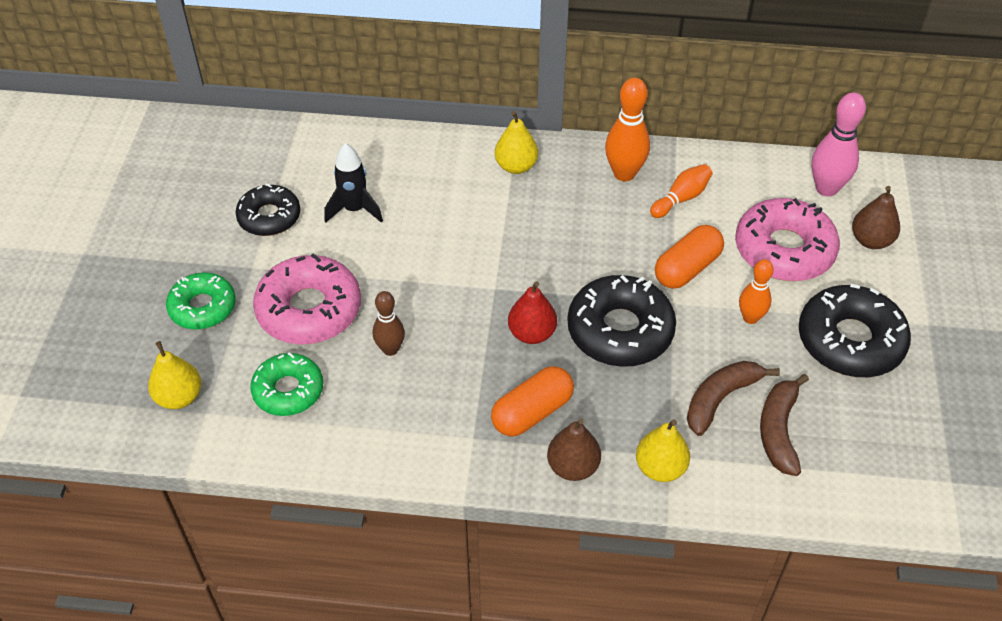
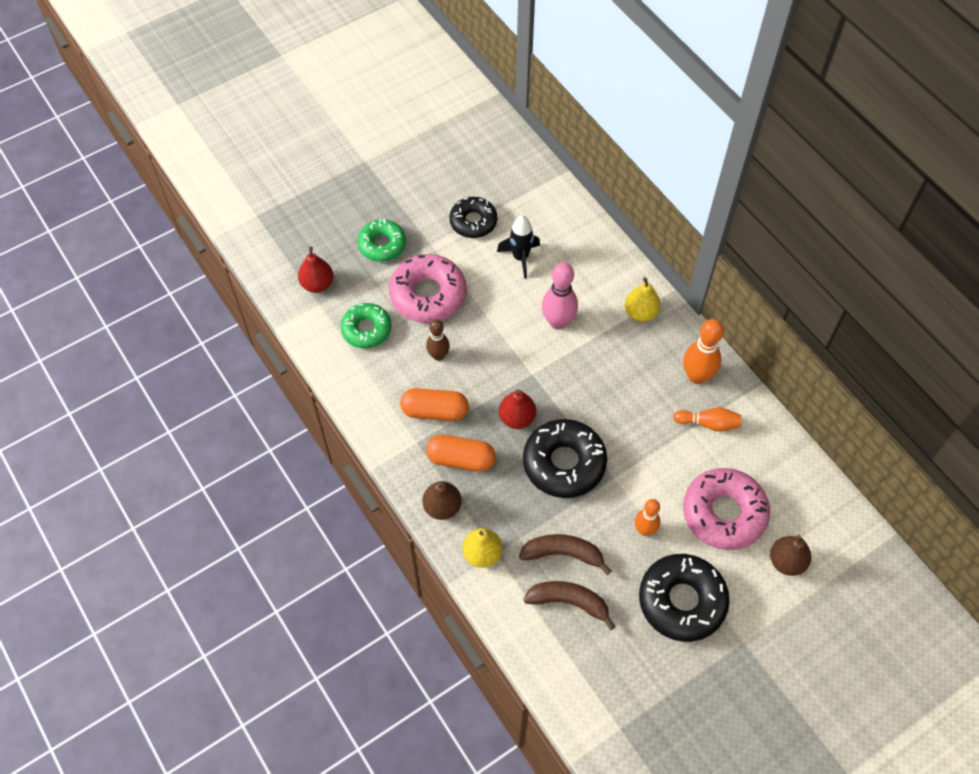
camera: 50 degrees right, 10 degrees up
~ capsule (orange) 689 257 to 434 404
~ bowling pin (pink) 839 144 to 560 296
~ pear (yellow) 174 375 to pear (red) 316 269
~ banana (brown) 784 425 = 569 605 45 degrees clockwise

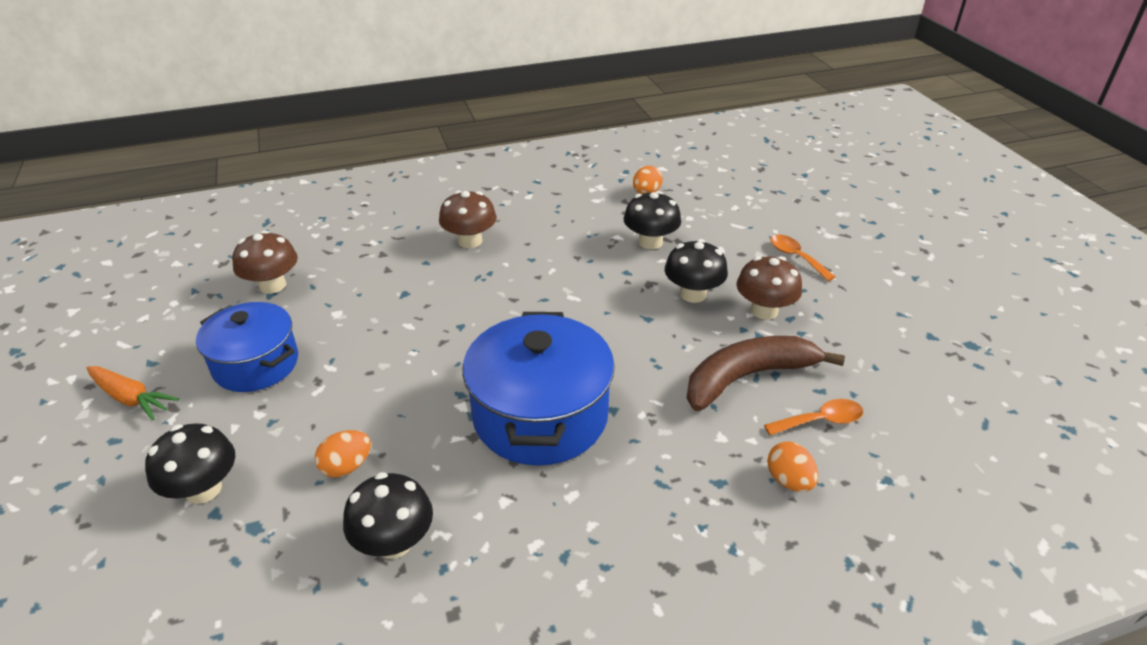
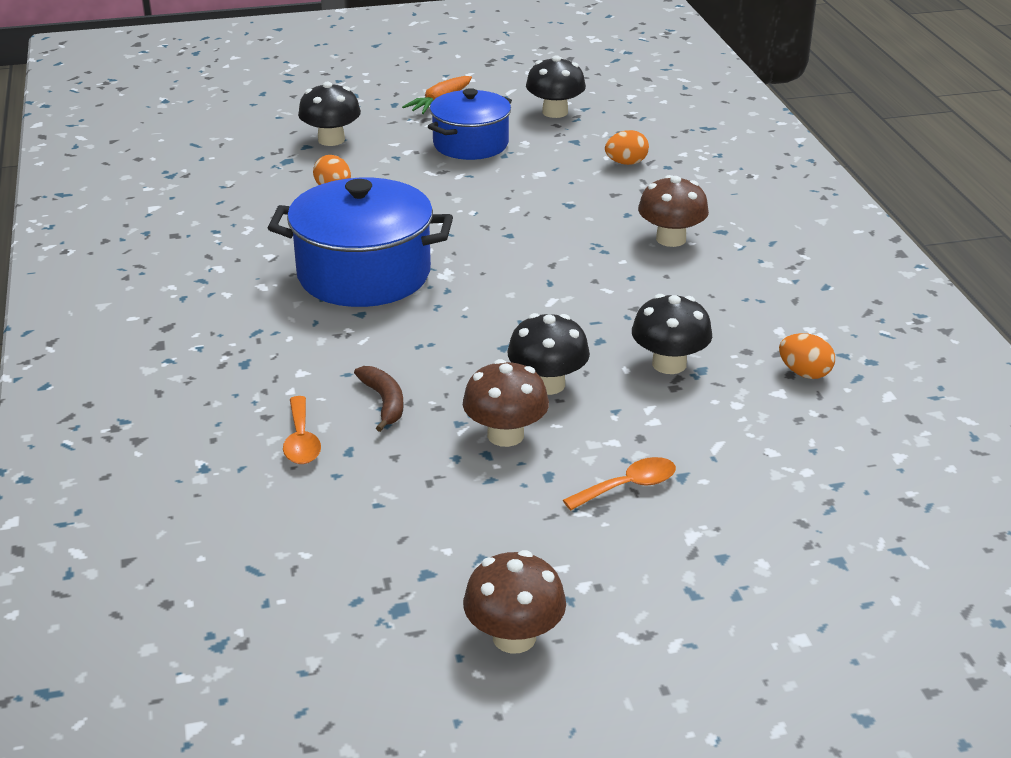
camera: 95 degrees right, 5 degrees down
~ mushroom (brown) 265 262 to 514 601
~ mushroom (black) 388 515 to 556 86
~ egg (orange) 792 466 to 627 147
~ banana (brown) 766 373 = 379 399 x0.52

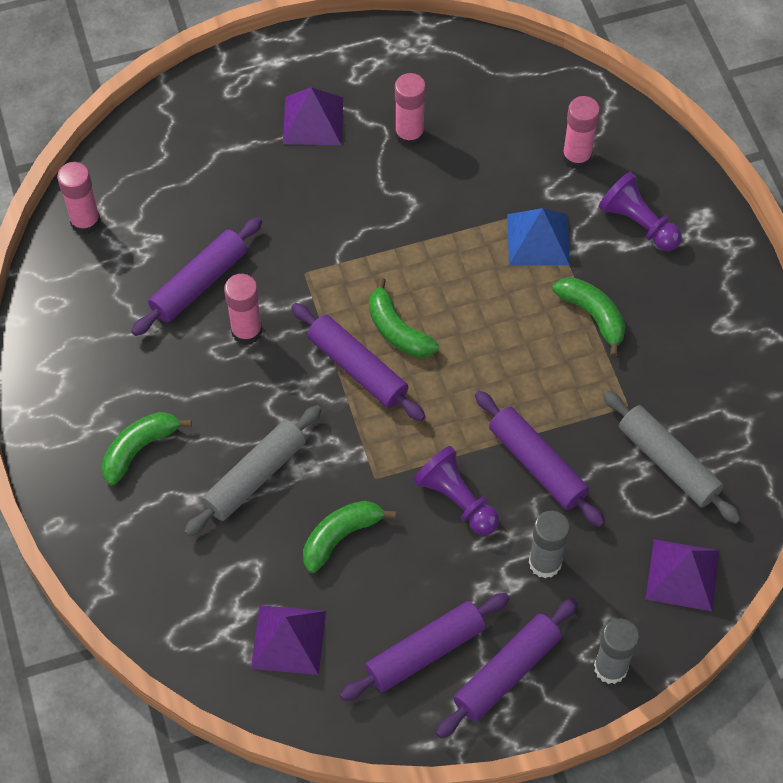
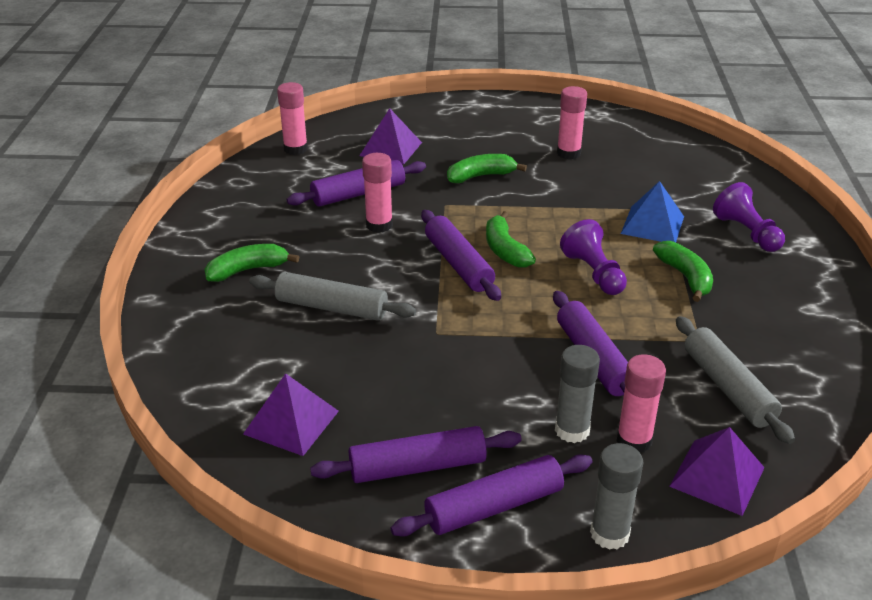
camera: 20 degrees right, 25 degrees down
~ pyramid (purple) 313 116 to 390 136
~ banana (green) 349 537 to 487 168
~ pawn (purple) 456 490 to 593 257
~ glue stick (pink) 581 133 to 641 403
~ rolling pin (grey) 253 471 = 332 296 45 degrees clockwise

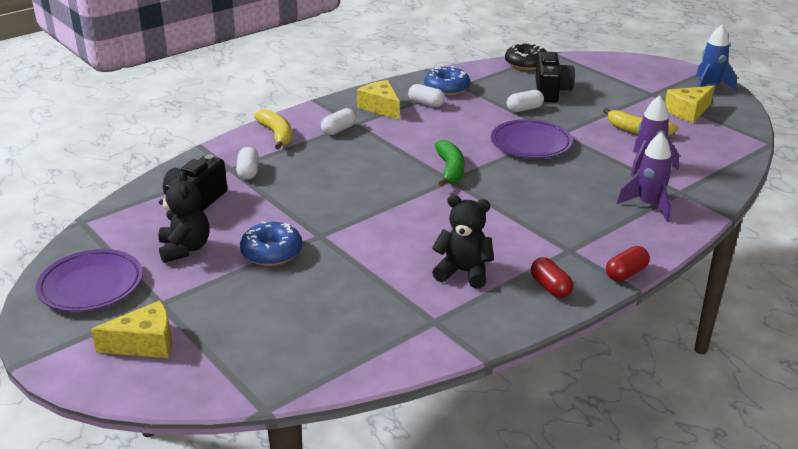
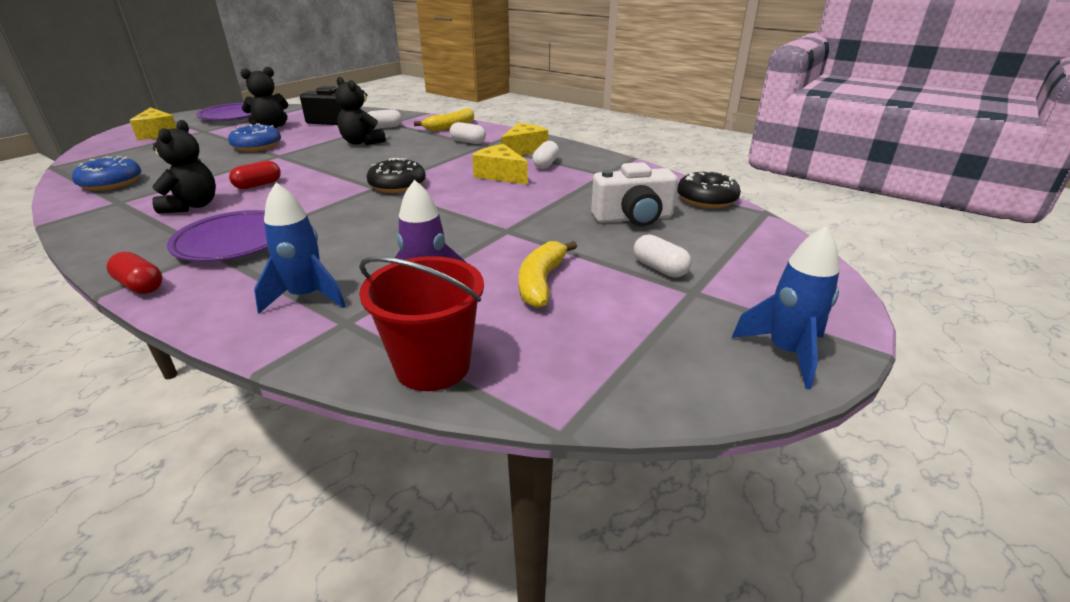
camera: 75 degrees right, 0 degrees up
+ teddy bear (black) 360 111
+ bucket (red) 421 323
~ donut (blue) 447 81 to 106 173
~ plate (purple) 532 139 to 217 236
~ capsule (white) 525 101 to 663 255
~ capsule (red) 552 277 to 255 174
~ cheese (yellow) 689 104 to 500 164
~ banana (green) 450 163 to donut (black) 396 175
~ camera (black) 555 77 to camera (white) 634 194
~ rocket (purple) 645 177 to rocket (blue) 300 248

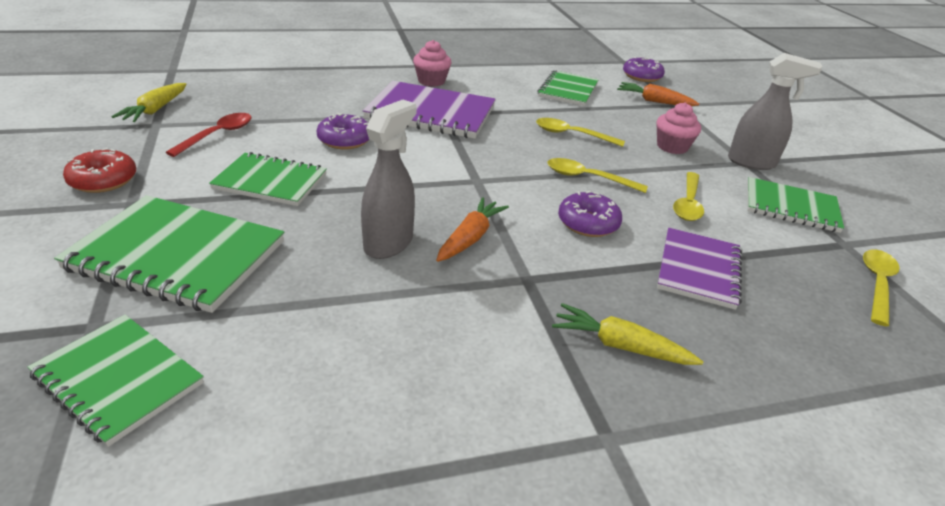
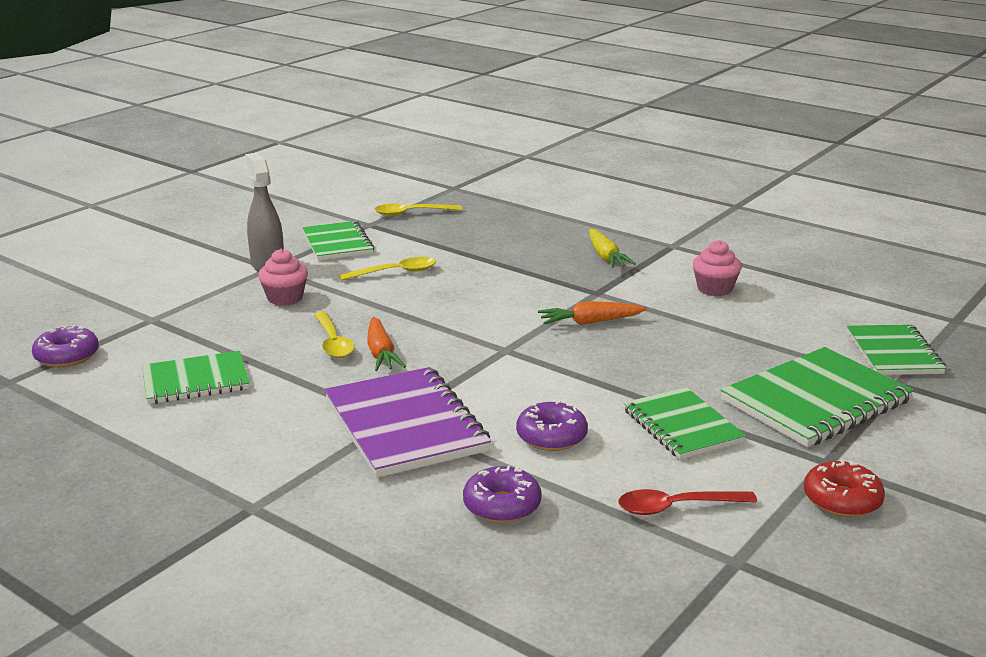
camera: 125 degrees left, 10 degrees down
- carrot (yellow) 149 102
- spray bottle (grey) 389 179
- spoon (yellow) 597 175
- notebook (purple) 699 269
~ cupcake (pink) 432 63 to 717 268
~ donut (purple) 590 214 to 502 494
~ carrot (orange) 658 94 to 386 344
~ notebook (green) 169 254 = 817 397 75 degrees clockwise

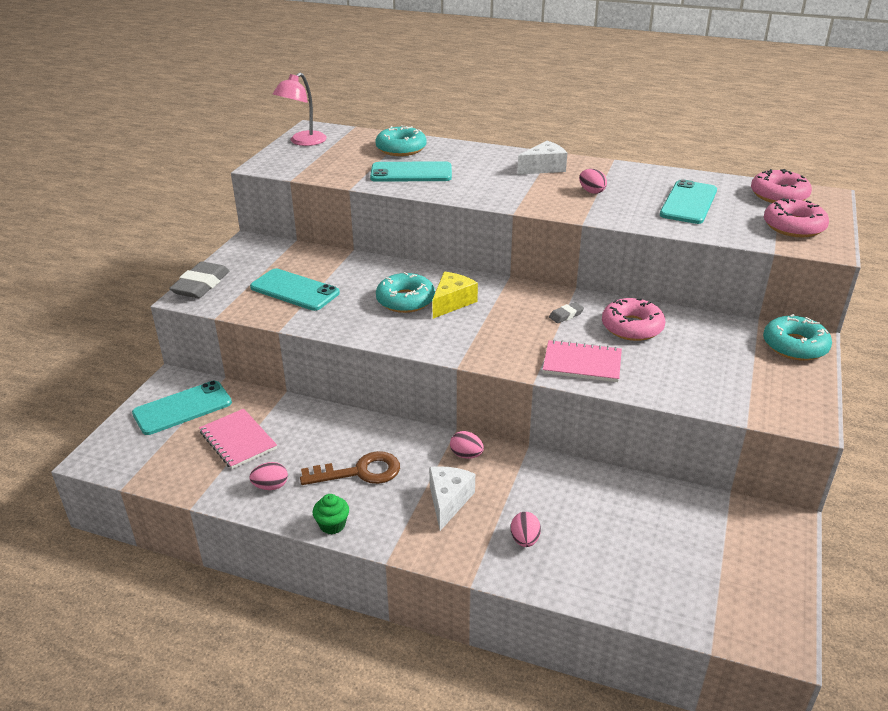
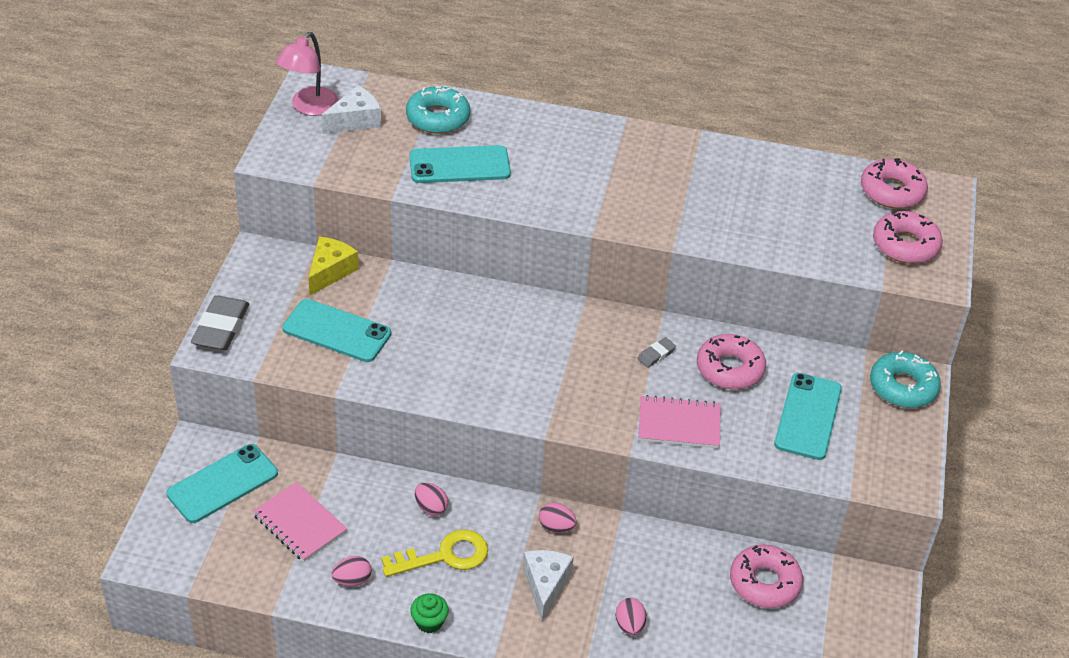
camera: 10 degrees left, 10 degrees up
- donut (turquoise) 405 292
+ donut (pink) 766 576
~ cheese (yellow) 455 295 to 333 265
~ cheese (white) 542 158 to 351 109
~ egg (pink) 593 181 to 431 499
~ phone (turquoise) 688 201 to 808 416
~ key (brown) 350 468 to key (yellow) 434 553

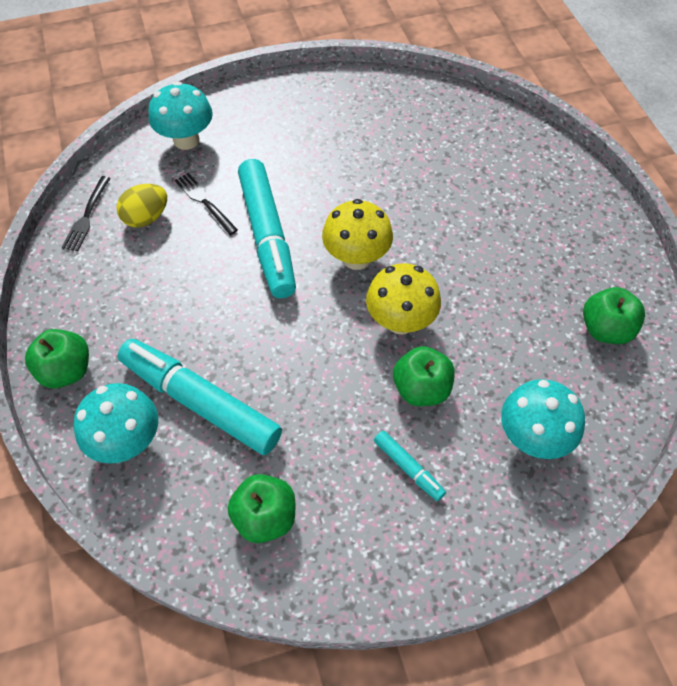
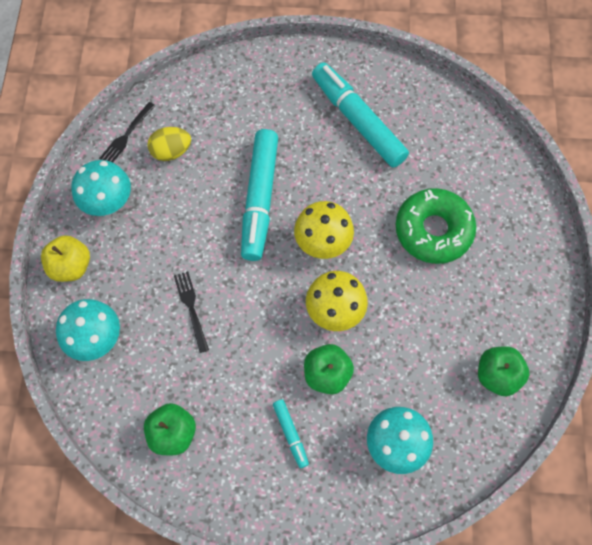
camera: 20 degrees right, 10 degrees up
+ donut (green) 436 226
~ marker (turquoise) 200 397 to 360 115
~ mushroom (turquoise) 181 116 to 101 188
~ fork (black) 206 204 to 191 312
~ apple (green) 57 358 to apple (yellow) 65 258

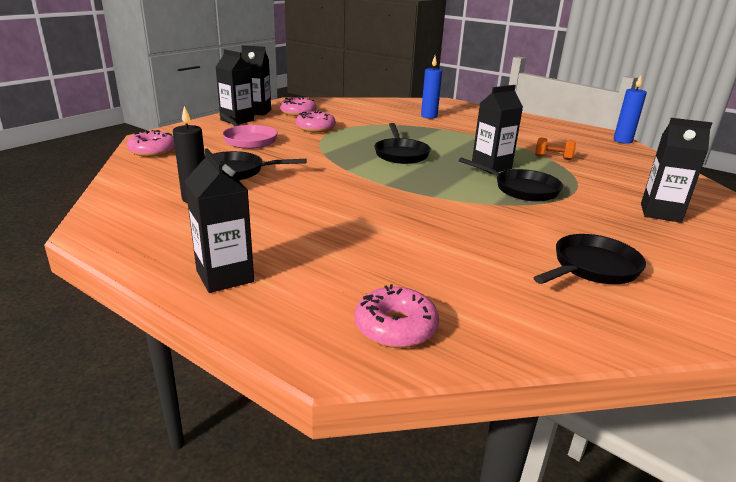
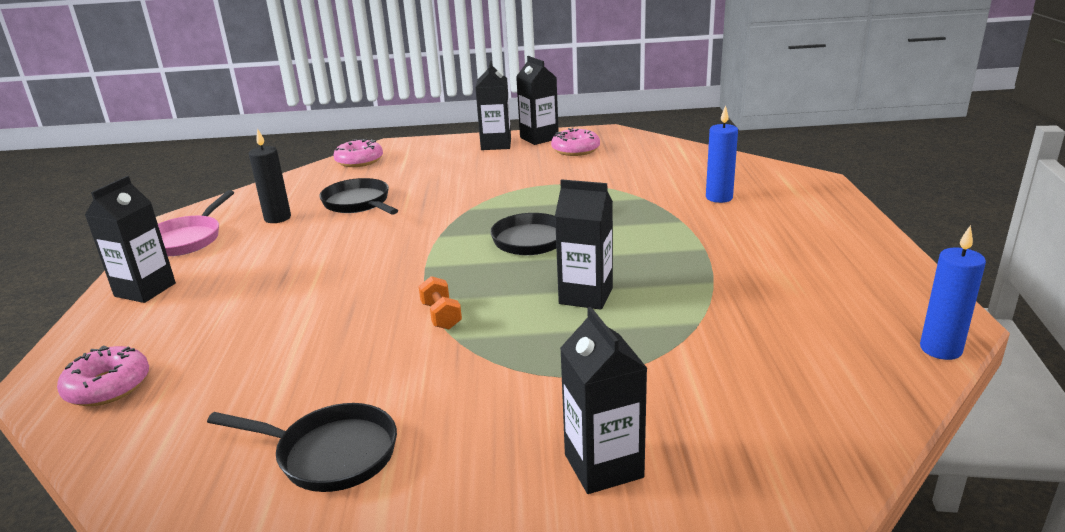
camera: 55 degrees right, 0 degrees up
- donut (pink) 316 121
- pan (black) 511 179
~ pan (pink) 249 131 to 196 223
~ dumbbell (orange) 555 148 to 440 303

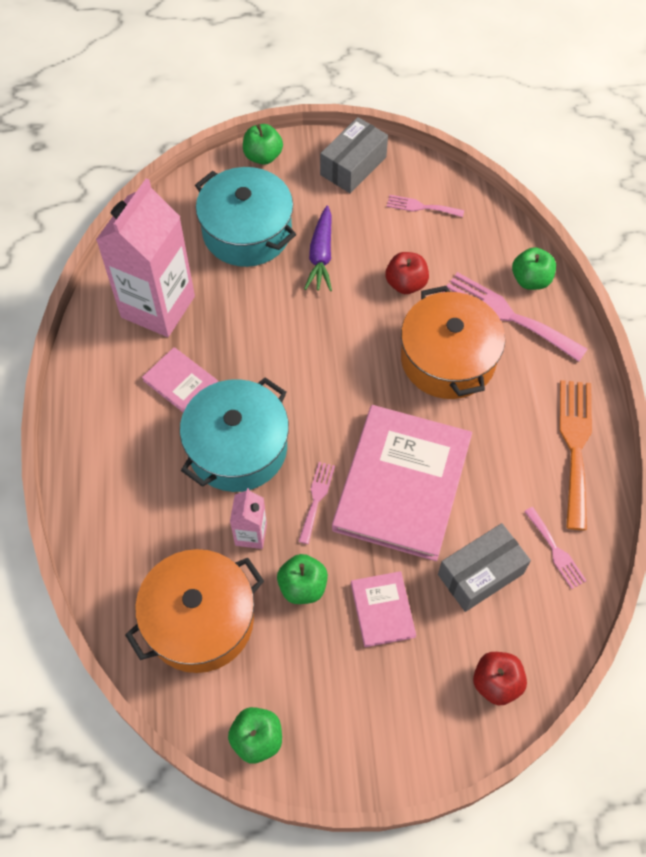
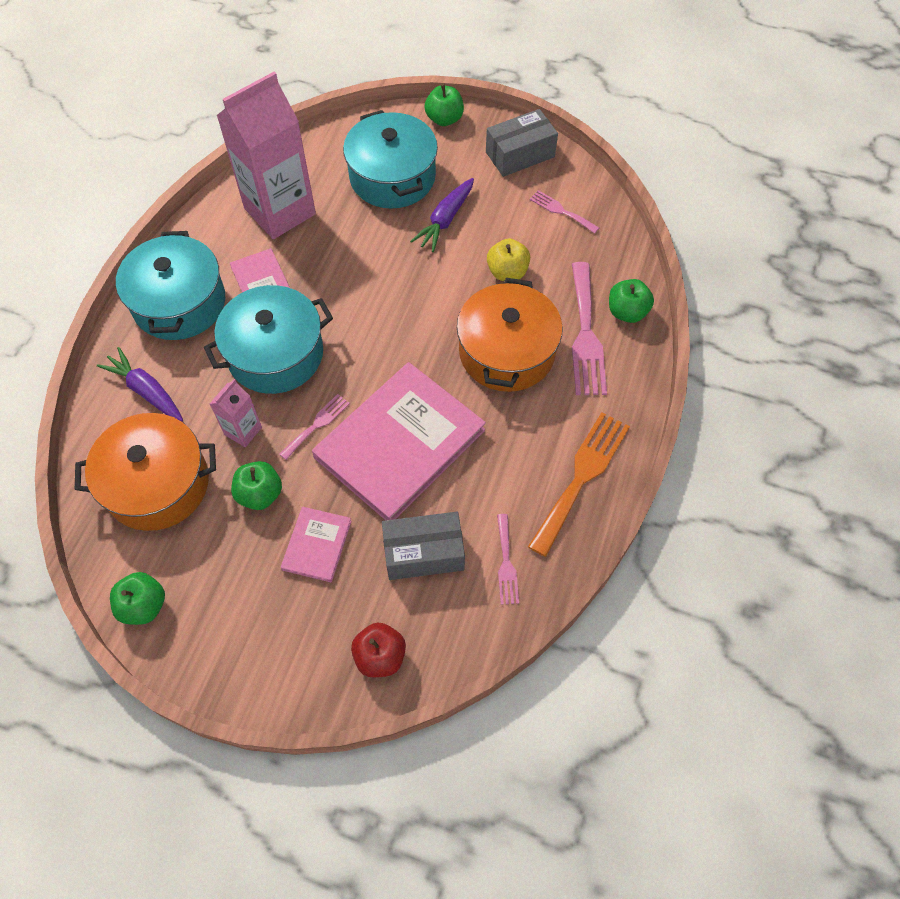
camera: 25 degrees right, 0 degrees up
+ carrot (purple) 140 384
+ pot (turquoise) 170 285
~ apple (red) 407 273 to apple (yellow) 508 259
~ fork (pink) 515 317 = 589 328 150 degrees counterclockwise

